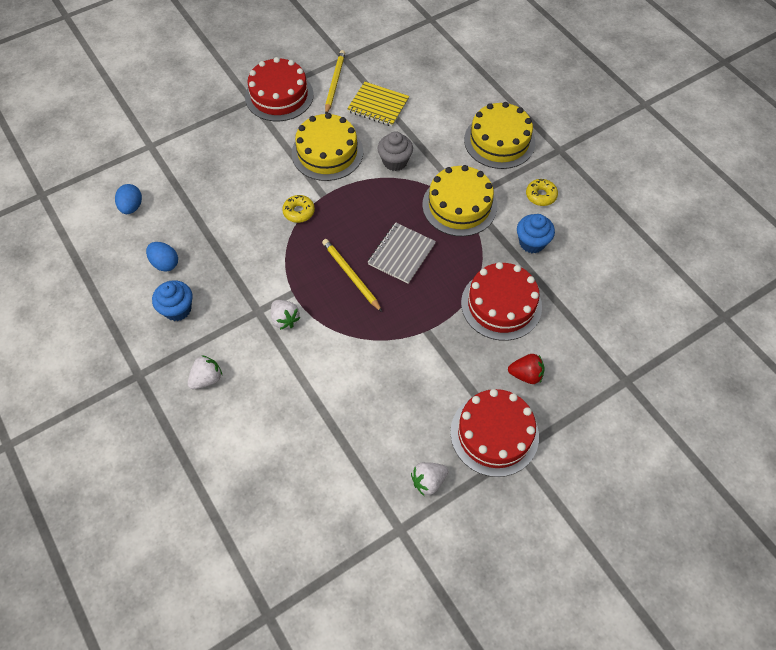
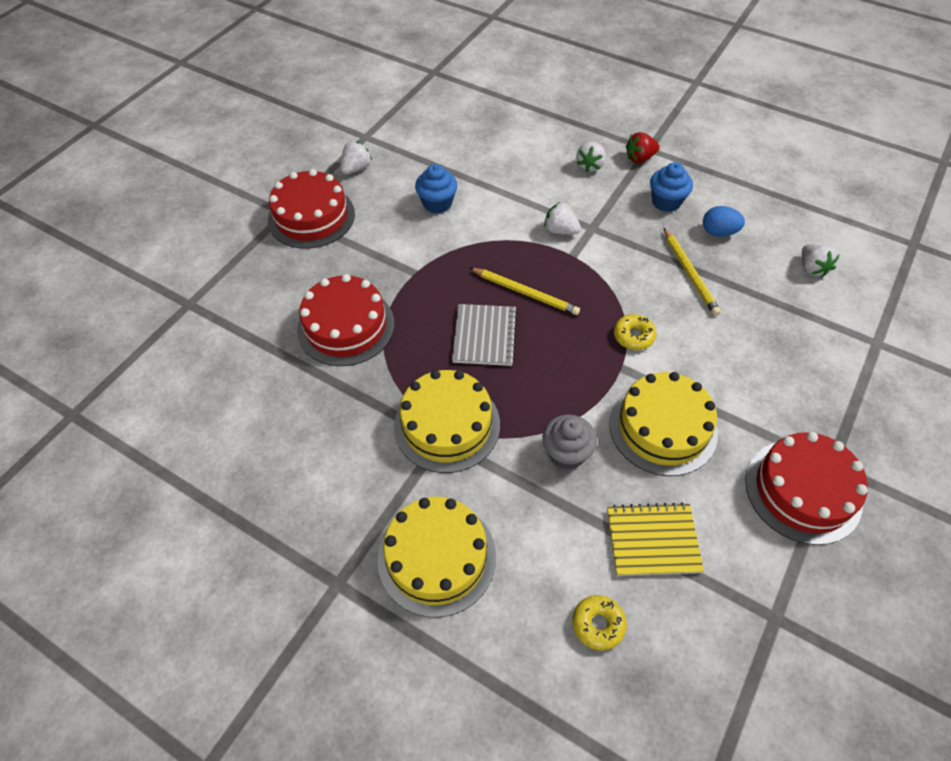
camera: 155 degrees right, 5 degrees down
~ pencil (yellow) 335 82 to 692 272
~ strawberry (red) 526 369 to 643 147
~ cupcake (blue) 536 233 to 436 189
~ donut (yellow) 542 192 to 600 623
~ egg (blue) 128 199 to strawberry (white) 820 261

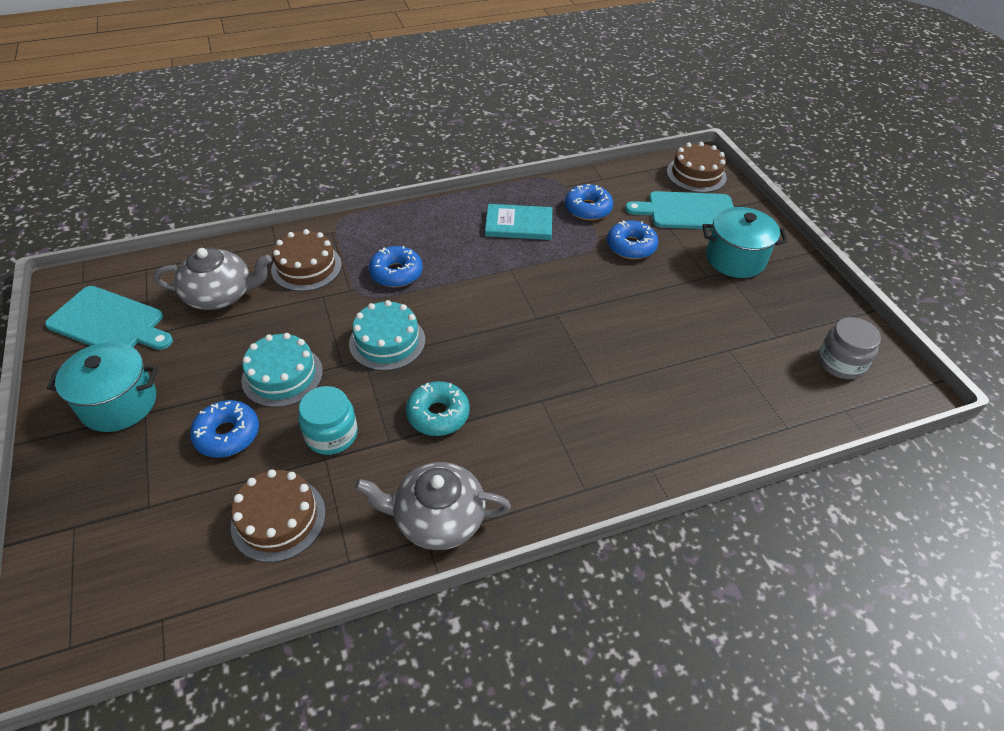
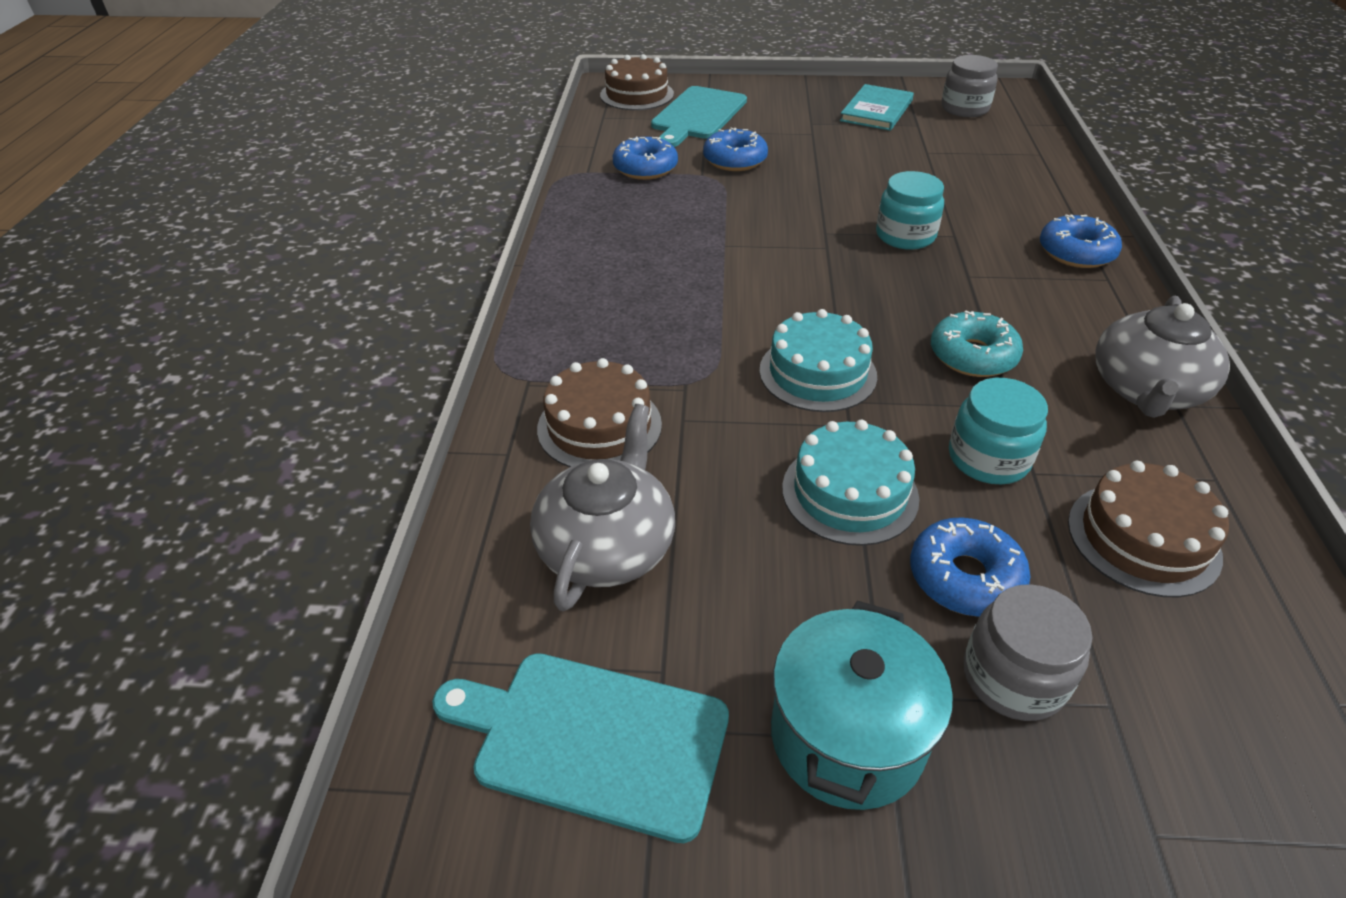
camera: 65 degrees left, 5 degrees down
- pot (turquoise) 745 242
+ jar (turquoise) 910 210
+ jar (grey) 1028 652
~ donut (blue) 396 266 to 1081 241
~ book (turquoise) 518 222 to 877 107
~ cutting board (turquoise) 109 318 = 580 748 120 degrees counterclockwise

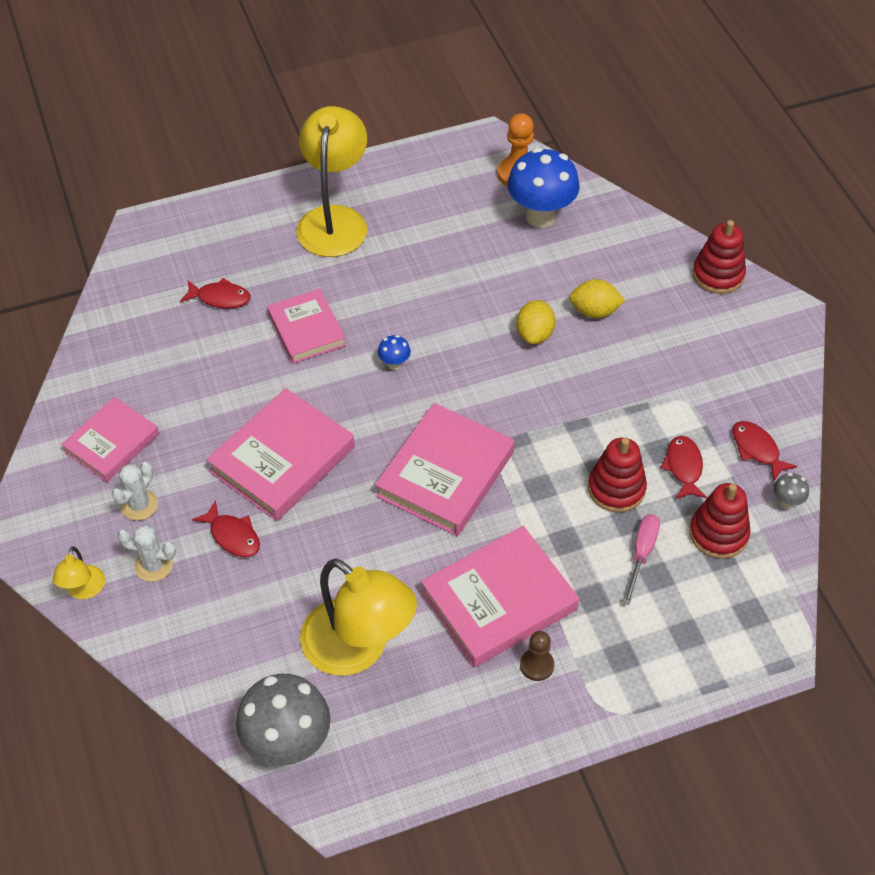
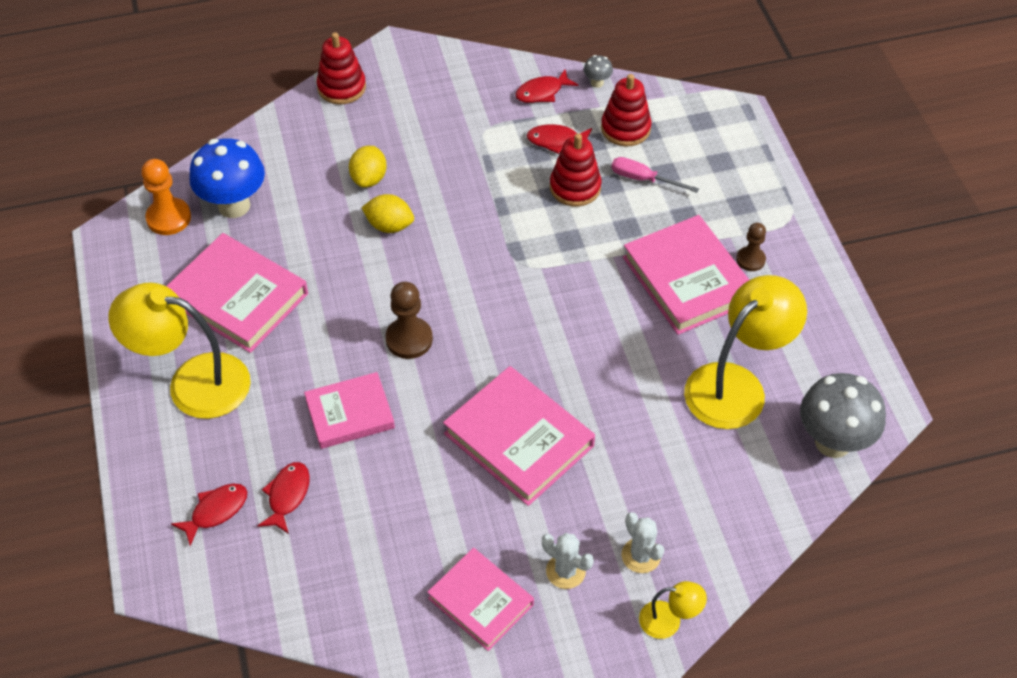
camera: 85 degrees left, 0 degrees up
~ fish (red) 226 528 to 209 515
~ book (pink) 445 469 to 237 293
~ mushroom (blue) 394 352 to pawn (brown) 409 320
~ cactus (white) 147 553 = 643 542 45 degrees counterclockwise

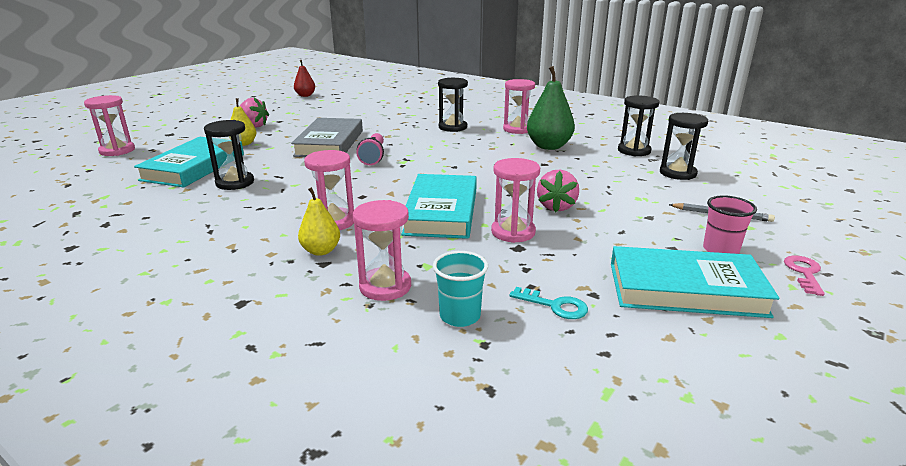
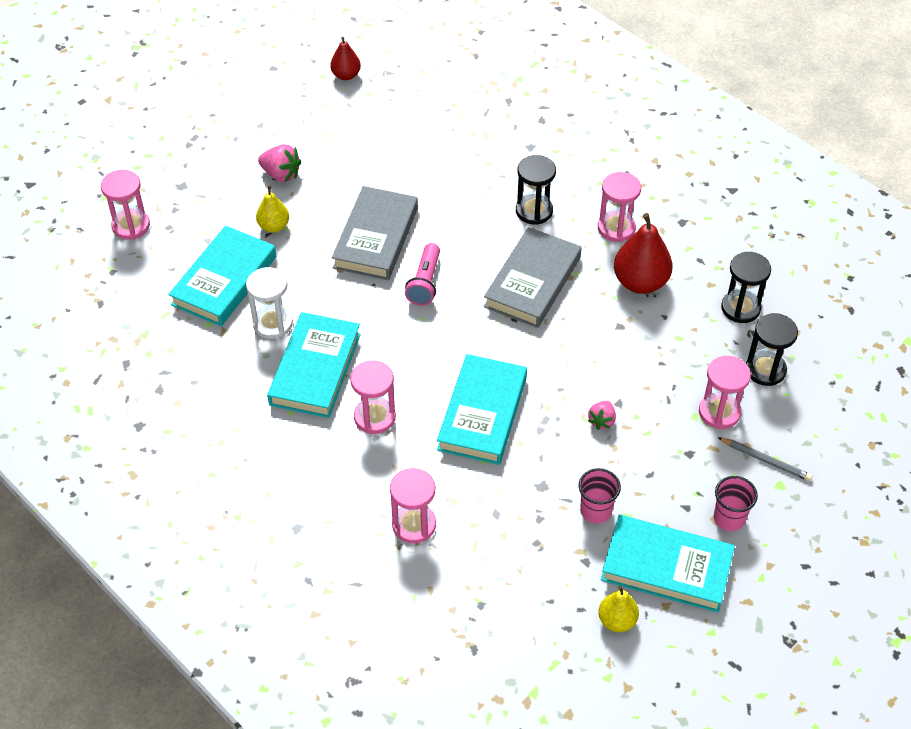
camera: 10 degrees right, 25 degrees up
- cup (turquoise) 460 289
- key (turquoise) 548 303
- key (pink) 804 276
+ book (turquoise) 314 365
+ book (grey) 533 277
+ cup (pink) 600 496
~ pear (yellow) 319 221 to 618 609
~ hourglass (pink) 515 200 to 725 392
~ hourglass (black) 229 155 to hourglass (white) 269 303
~ pear (green) 551 108 to pear (red) 643 253
~ strawberry (pink) 558 191 = 602 415 x0.66

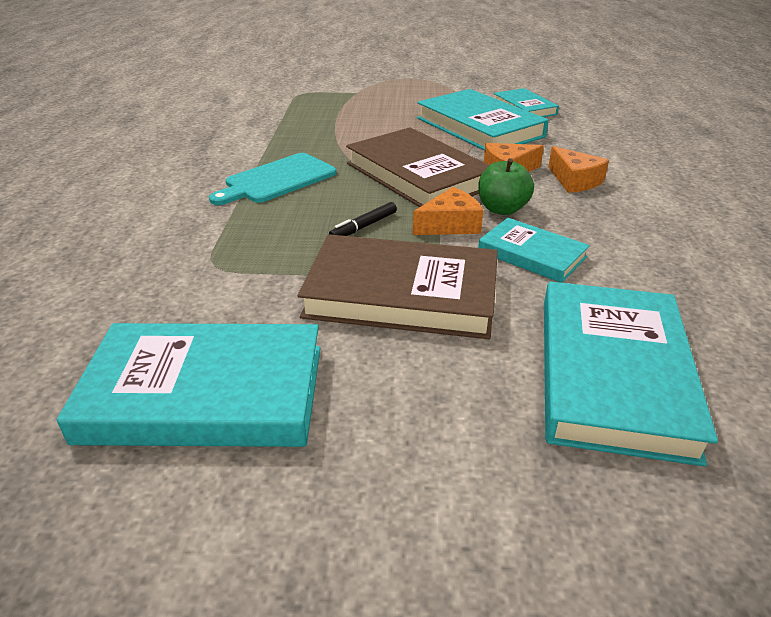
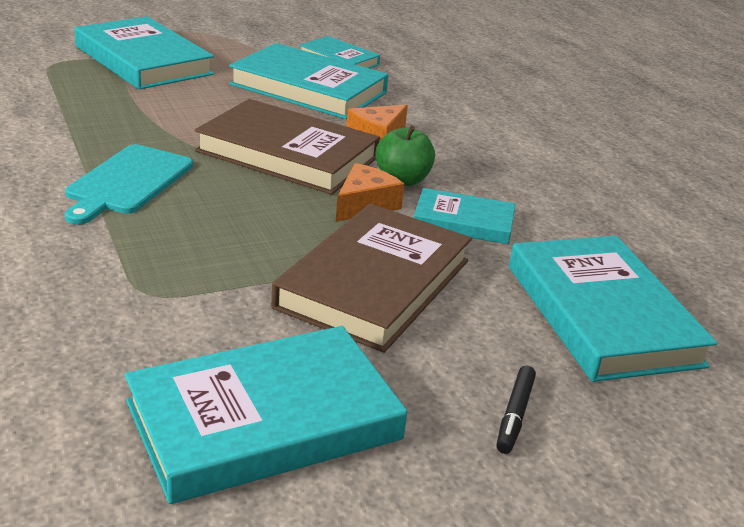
camera: 30 degrees left, 5 degrees down
- cheese (orange) 578 169
+ book (turquoise) 144 53
~ marker (black) 363 219 to 516 410
~ book (brown) 398 286 = 371 278 45 degrees counterclockwise

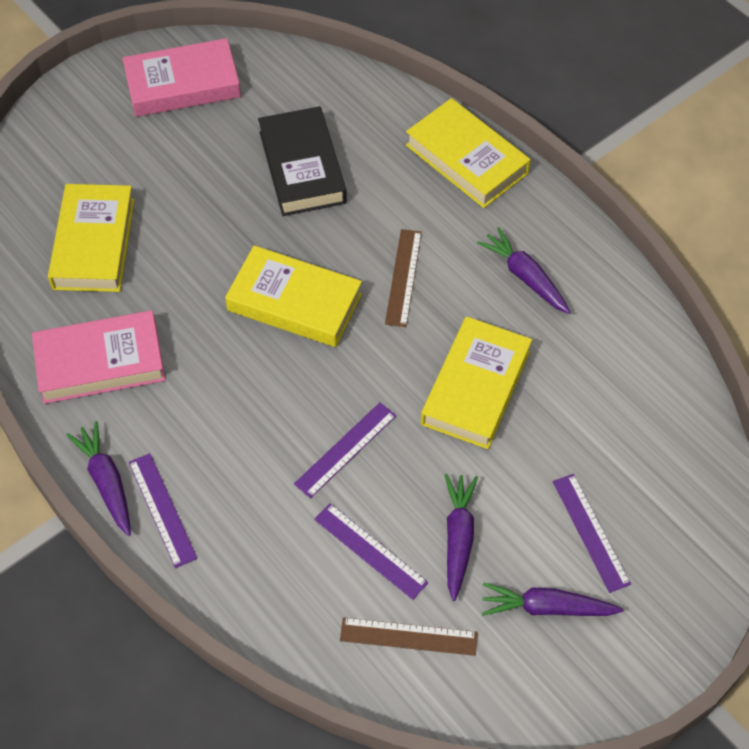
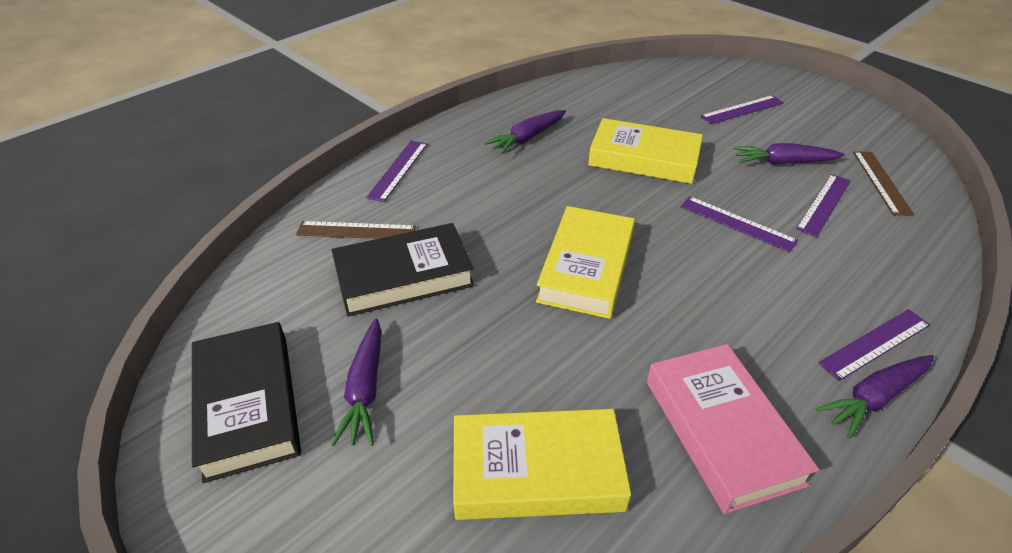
camera: 95 degrees left, 15 degrees down
~ ruler (brown) 403 278 to 356 230
~ carrot (purple) 553 599 to 356 382
~ book (yellow) 468 153 to ruler (purple) 396 171
~ book (pink) 181 77 to book (black) 246 402

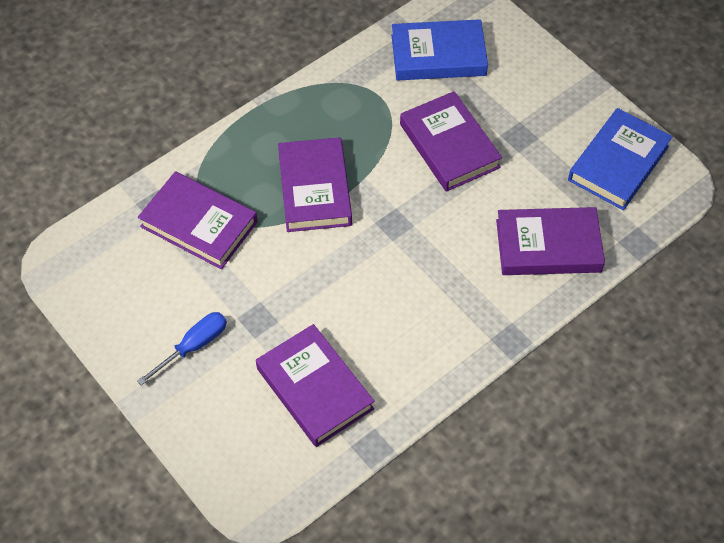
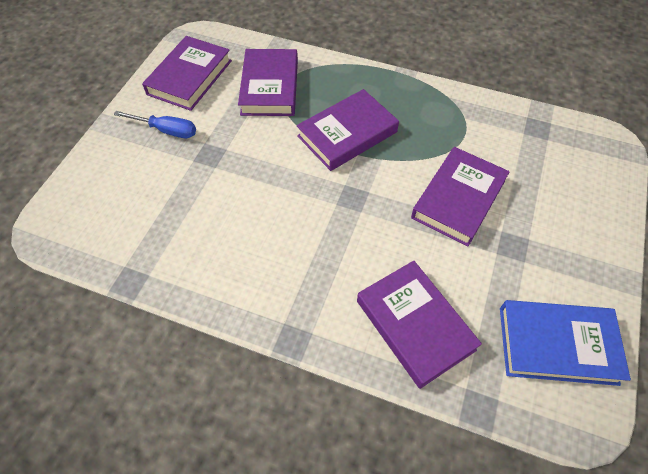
camera: 60 degrees right, 0 degrees up
- book (blue) 440 49
~ book (purple) 315 385 to 187 73

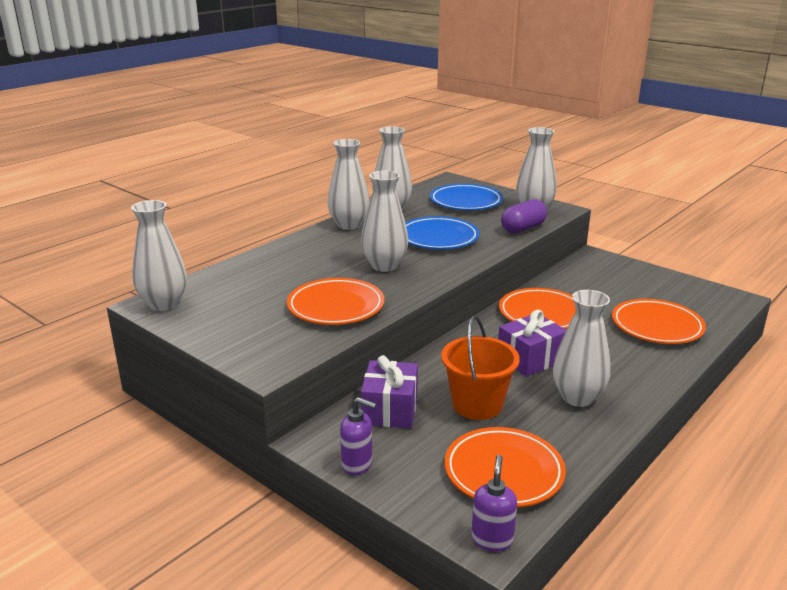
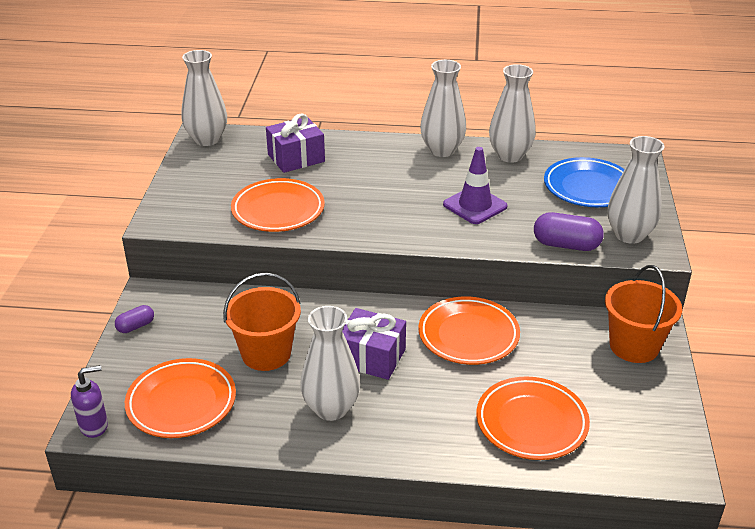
camera: 55 degrees right, 10 degrees up
- vase (white) 384 221
+ bucket (orange) 643 314
~ gift (purple) 389 391 to 295 143
~ soap dispenser (purple) 358 436 to capsule (purple) 134 319
~ plate (blue) 442 232 to traffic cone (purple) 475 185

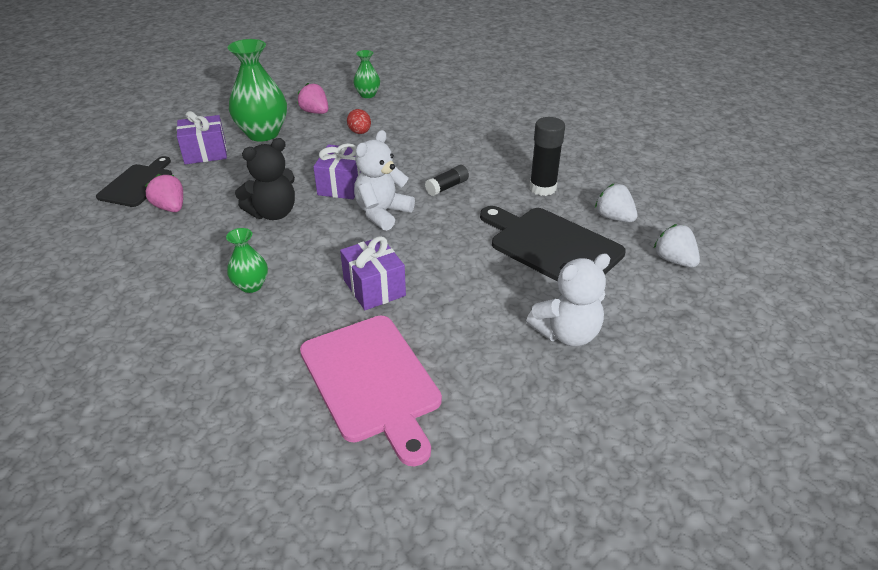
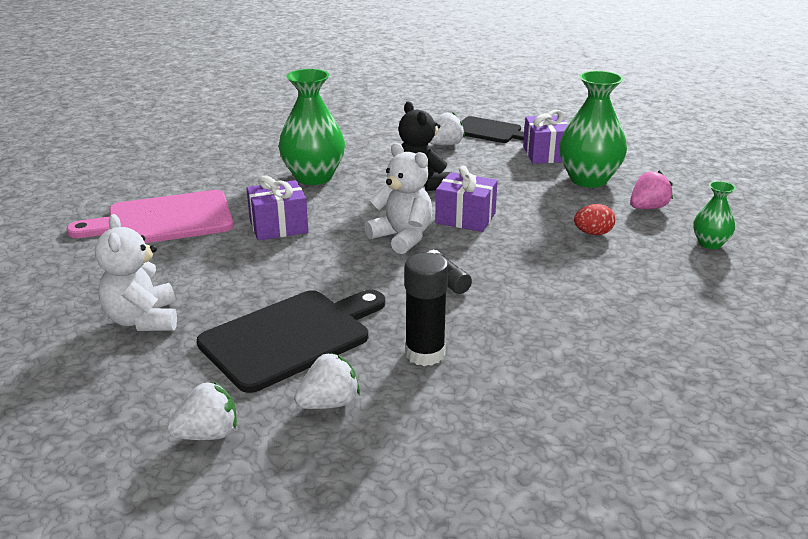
camera: 100 degrees right, 10 degrees down
~ strawberry (pink) 164 193 to strawberry (white) 447 128
~ vase (green) 247 260 = 312 127 x1.91

